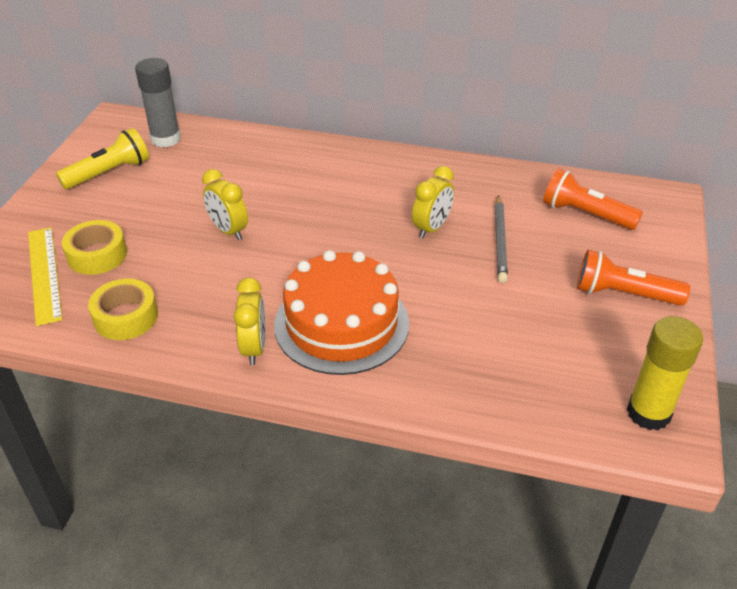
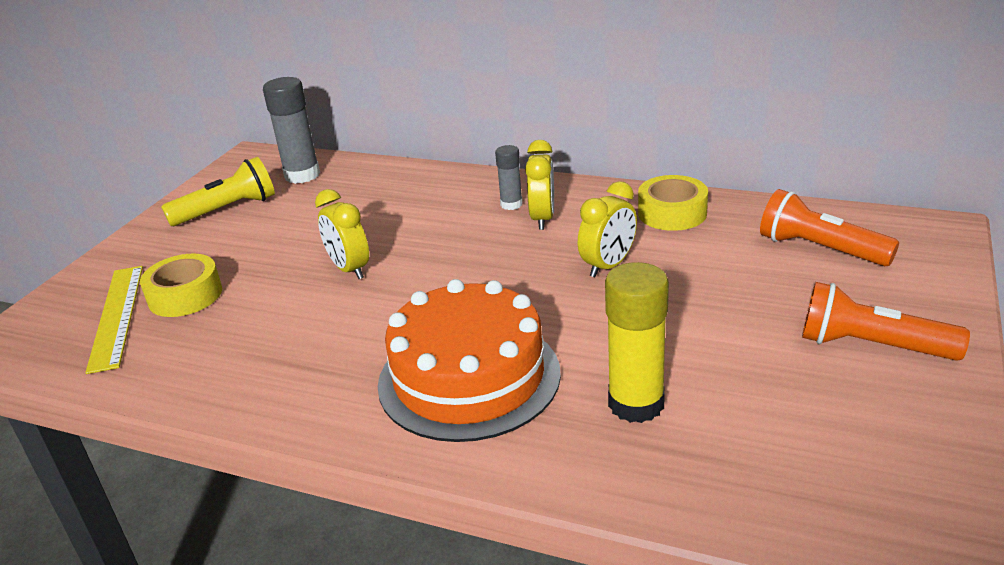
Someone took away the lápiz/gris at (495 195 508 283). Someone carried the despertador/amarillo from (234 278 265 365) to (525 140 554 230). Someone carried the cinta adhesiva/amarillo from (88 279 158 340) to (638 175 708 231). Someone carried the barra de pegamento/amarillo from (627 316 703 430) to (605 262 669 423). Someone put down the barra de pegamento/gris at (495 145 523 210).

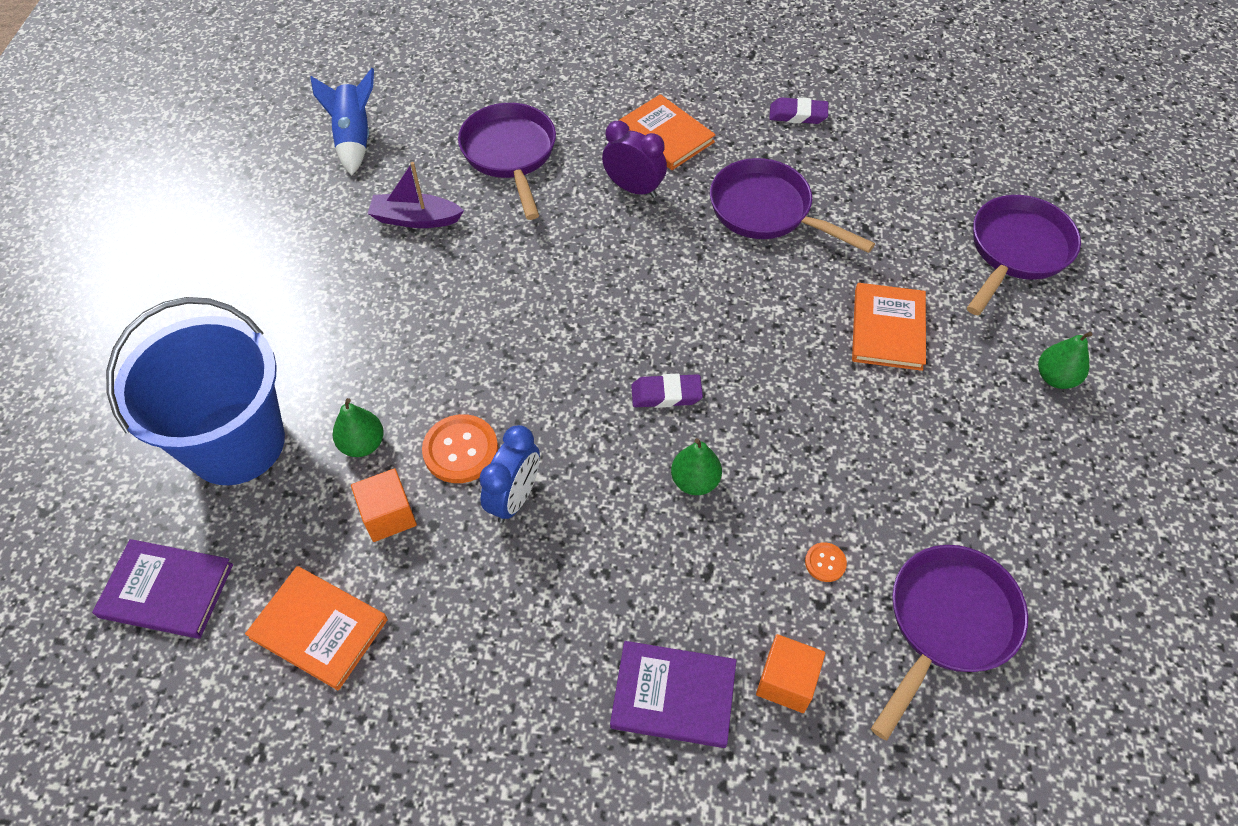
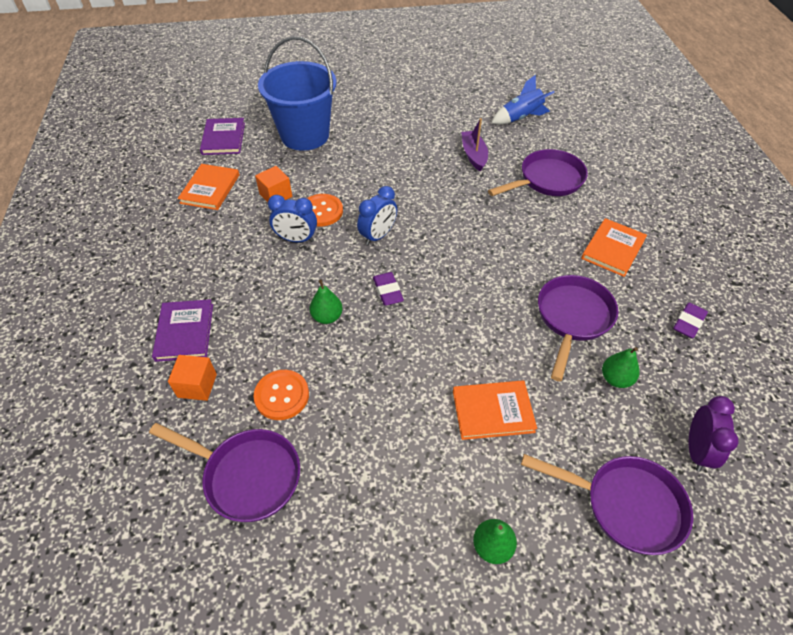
Someone rotated the goma de borrar/morado at (769 97 828 124) by 45 degrees clockwise. Someone carried the despertador/morado from (602 121 667 198) to (689 396 739 471). Someone carried the pera/verde from (333 398 384 457) to (602 347 639 388). Someone scaled the botón/naranja at (805 542 847 582) by 1.96. Someone put down the despertador/azul at (357 186 397 245).

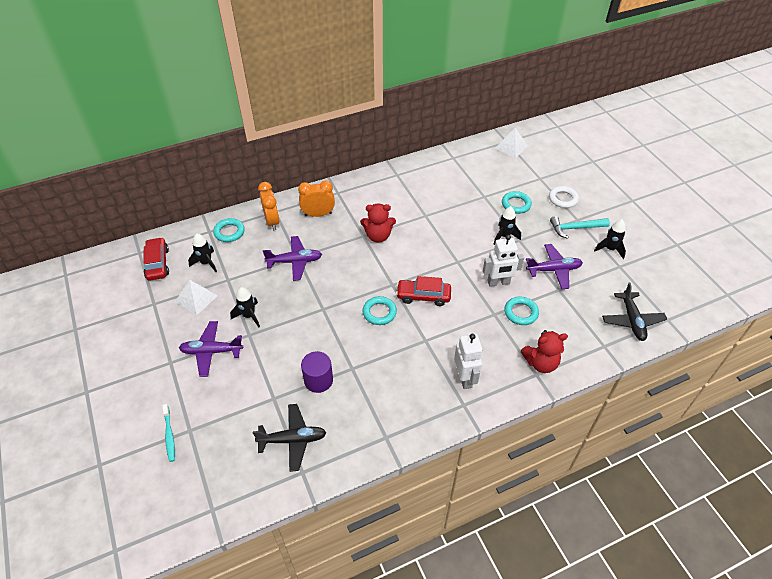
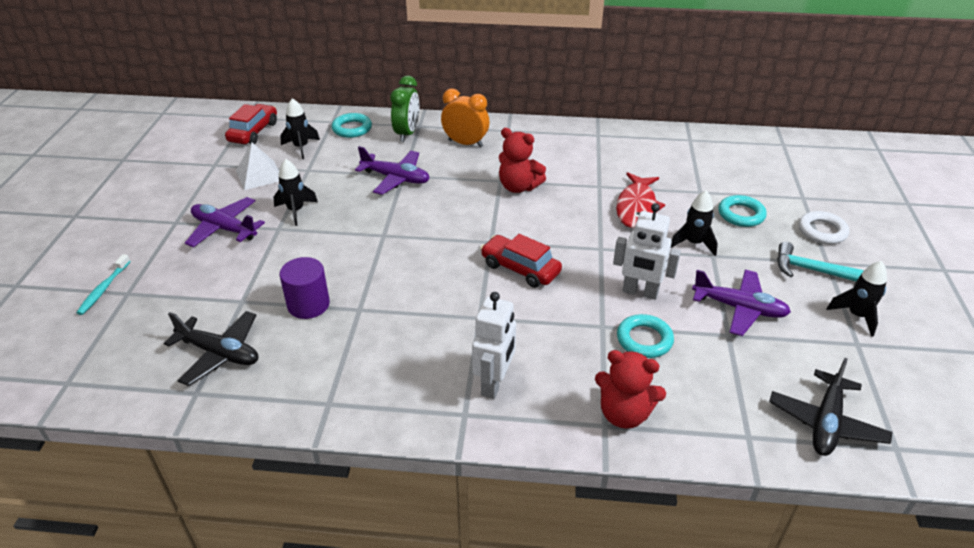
Someone took away the pirámide/blanco at (495 128 528 158). Someone repainted the despertador/naranja at (258 182 280 230), which became the despertador/verde at (390 76 419 142). Someone took away the anillo/turquesa at (363 296 397 325). Someone put down the pez/rojo at (616 172 665 228).

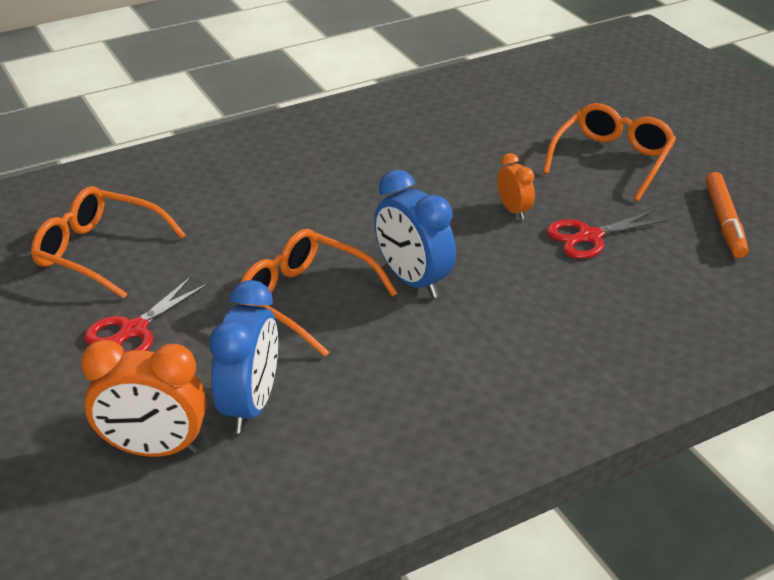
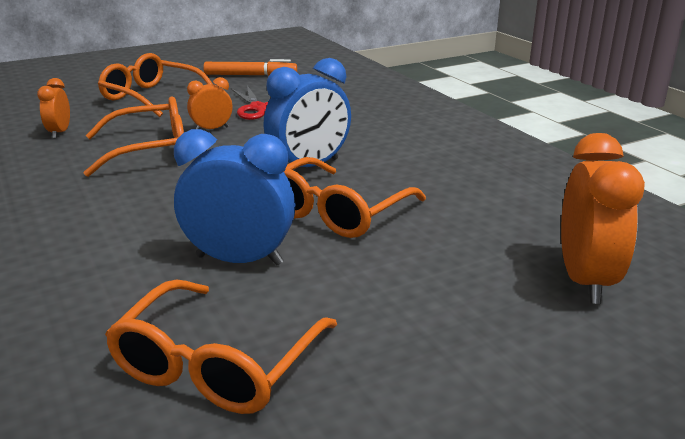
Someone took away the tijeras/rojo at (84 276 209 352). Someone carried the despertador/azul from (209 280 278 433) to (174 129 295 265). Someone put down the despertador/naranja at (37 78 70 138). Someone put down the gafas/naranja at (84 96 184 177).

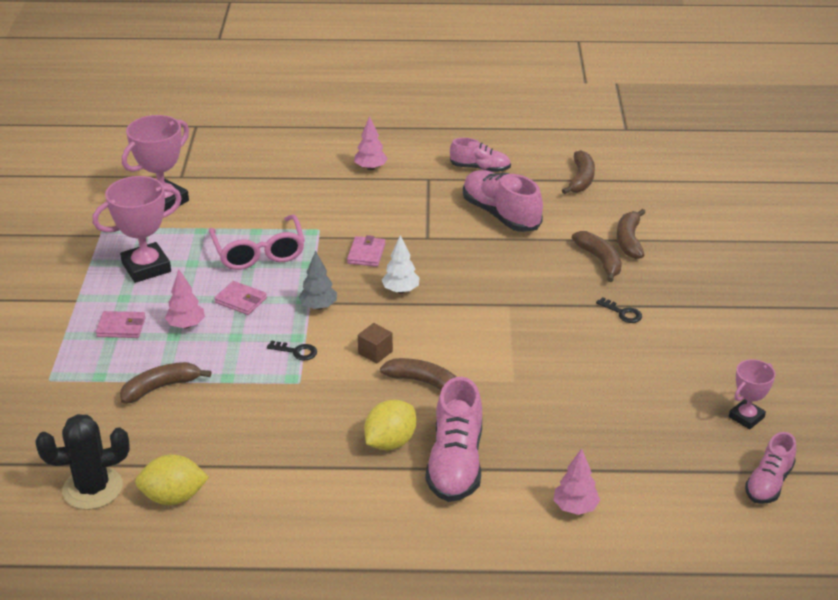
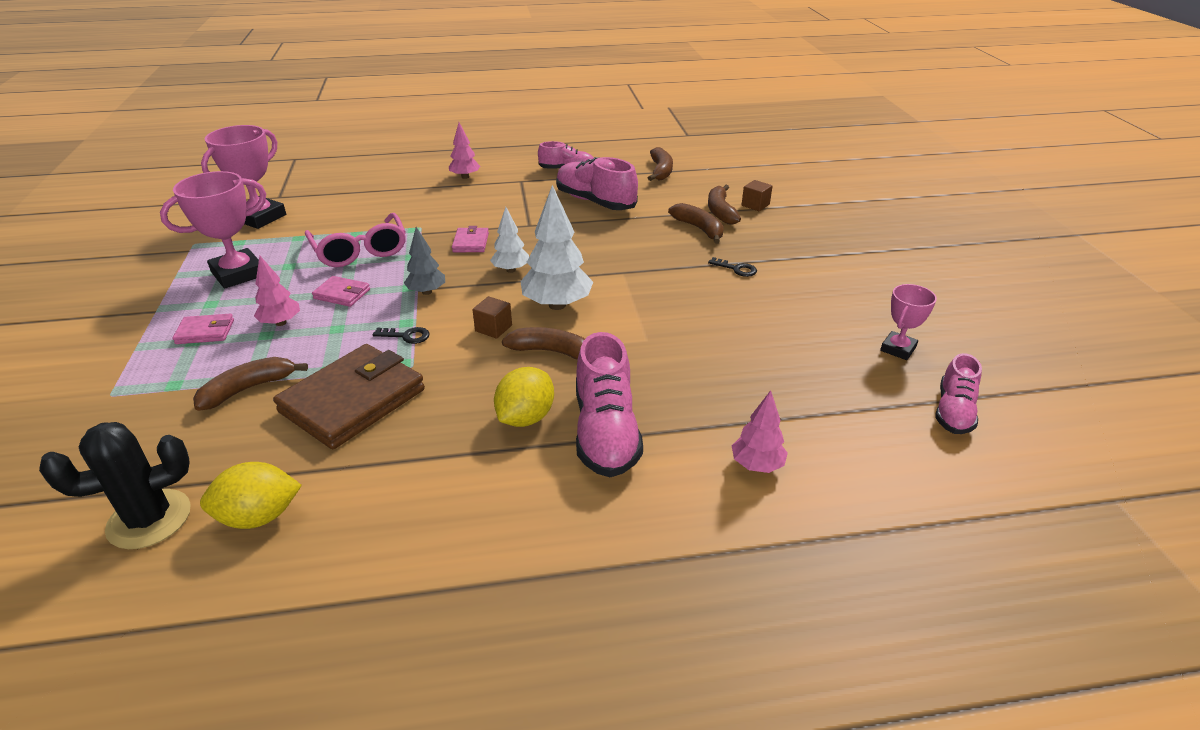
Someone put down the cubo/marrón at (742 180 773 211). Someone put down the árbol/blanco at (520 185 593 310). Someone put down the cartera/marrón at (273 344 425 449).

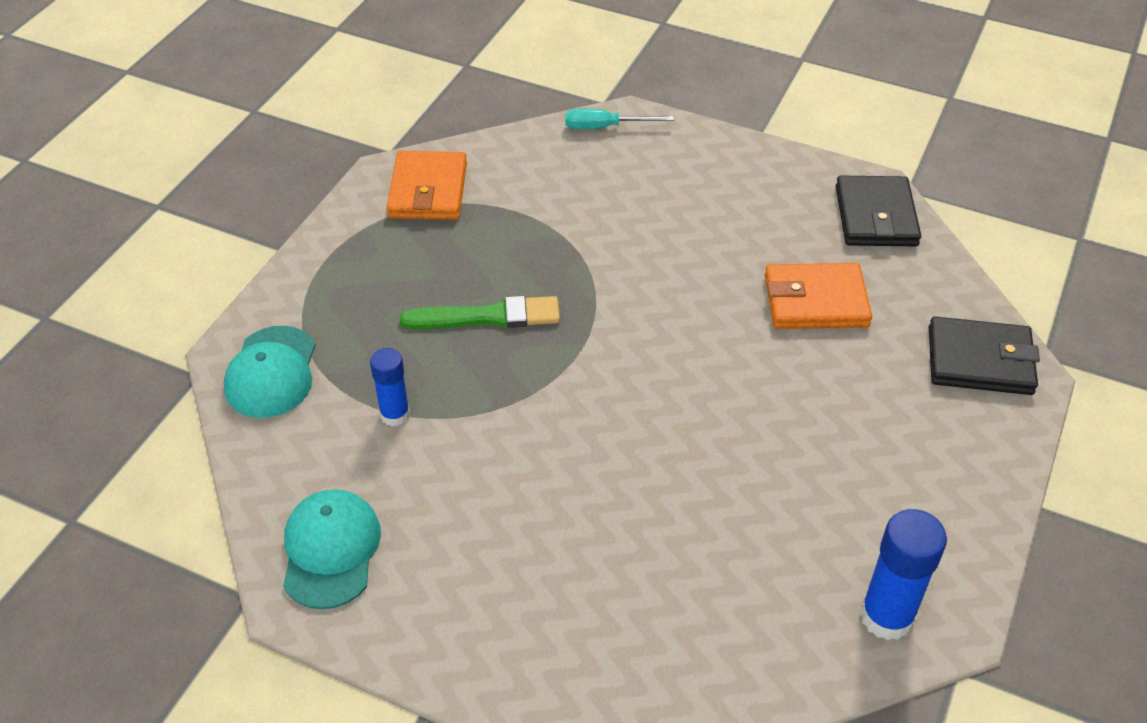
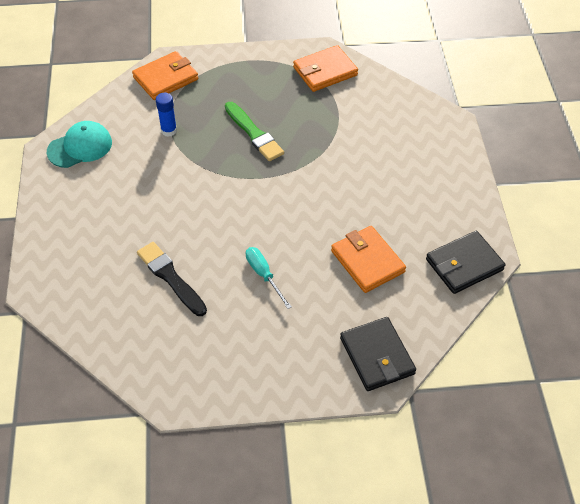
Someone carried the destornillador/turquesa from (566 109 674 129) to (246 247 292 309). Someone swapped the gorra/turquesa at (224 326 315 418) for the cartera/naranja at (132 51 198 100). Someone took away the barra de pegamento/azul at (860 509 947 640). Someone put down the pincel/negro at (137 242 207 316).

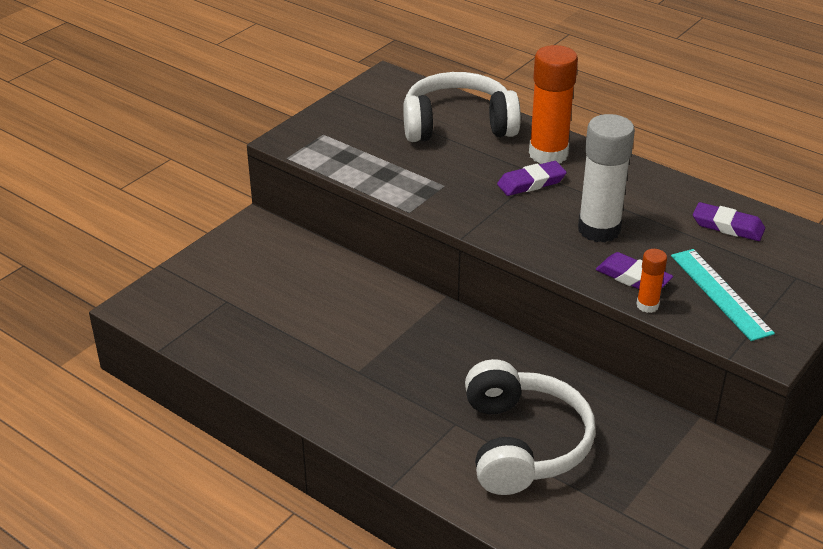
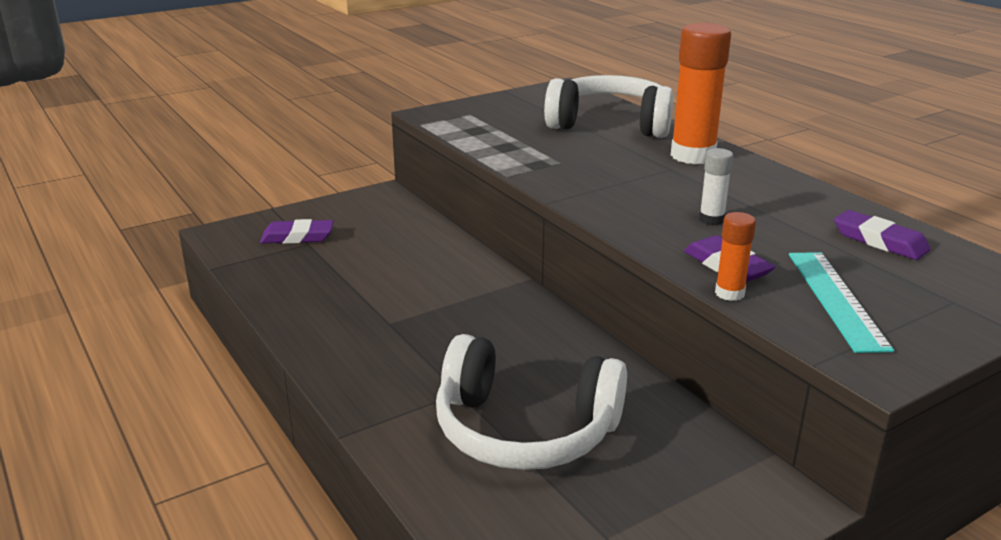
Someone scaled the barra de pegamento/blanco at (578 114 635 243) by 0.48. Someone carried the goma de borrar/morado from (497 161 567 196) to (260 219 334 244). Someone rotated the auriculares/blanco at (465 359 596 495) by 90 degrees clockwise.

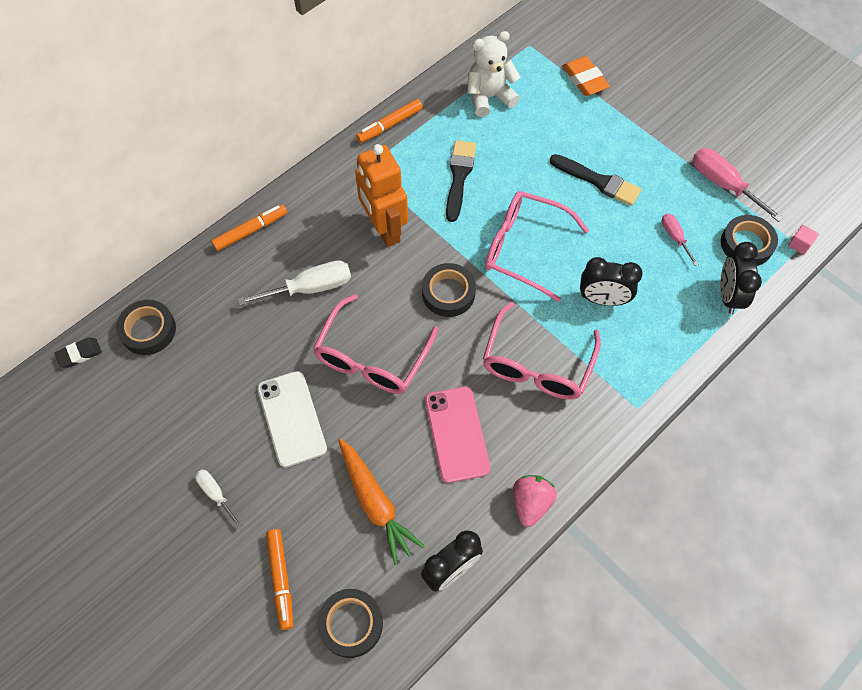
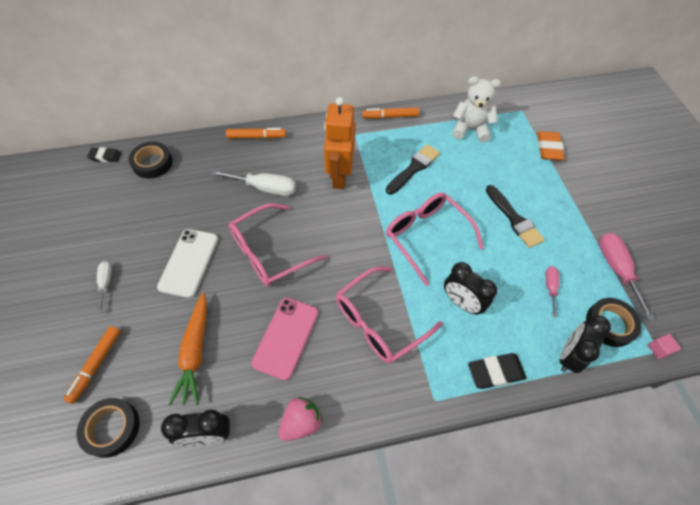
Someone took away the cinta adhesiva/negro at (422 263 476 317). Someone put down the goma de borrar/negro at (468 353 527 389).

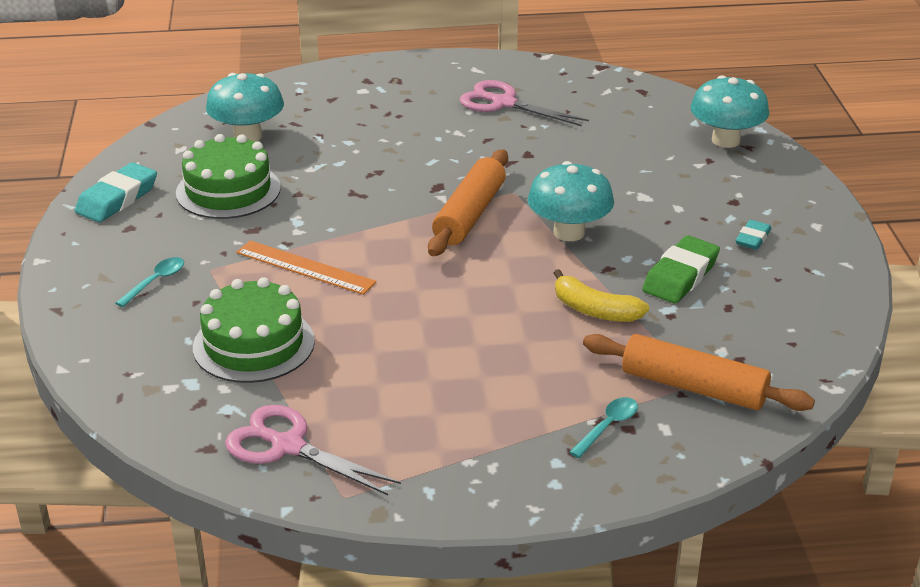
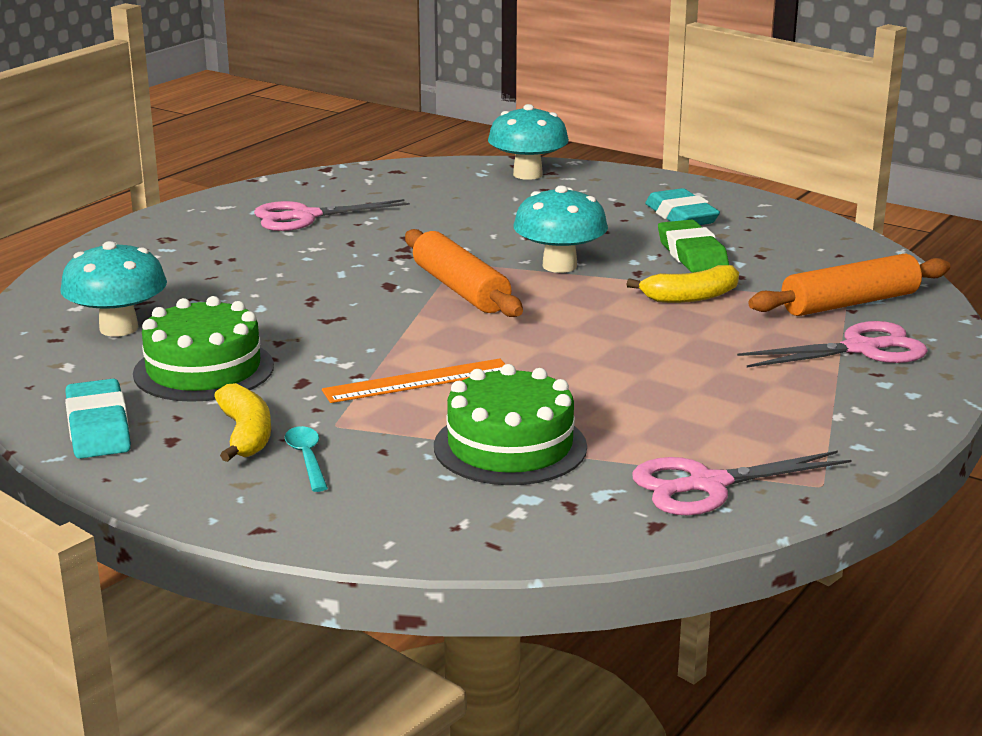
Someone scaled the goma de borrar/turquesa at (735 220 772 250) by 1.74. Someone swapped the cuchara/turquesa at (569 397 638 458) for the tijeras/rosa at (737 321 928 367). Someone put down the plátano/amarillo at (214 383 271 462).

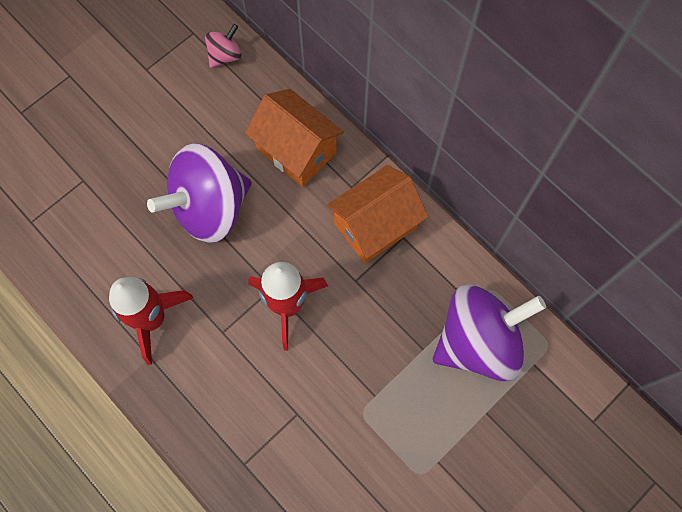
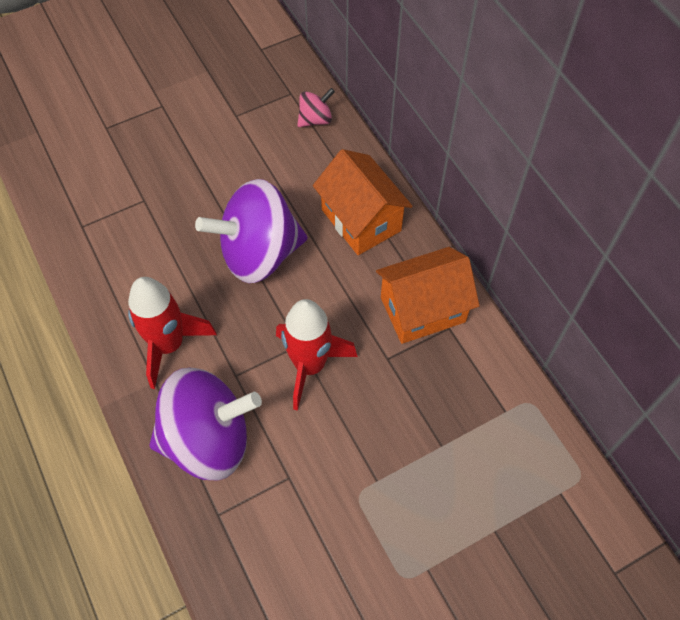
Someone carried the peonza/morado from (433 284 546 381) to (149 368 262 480).

